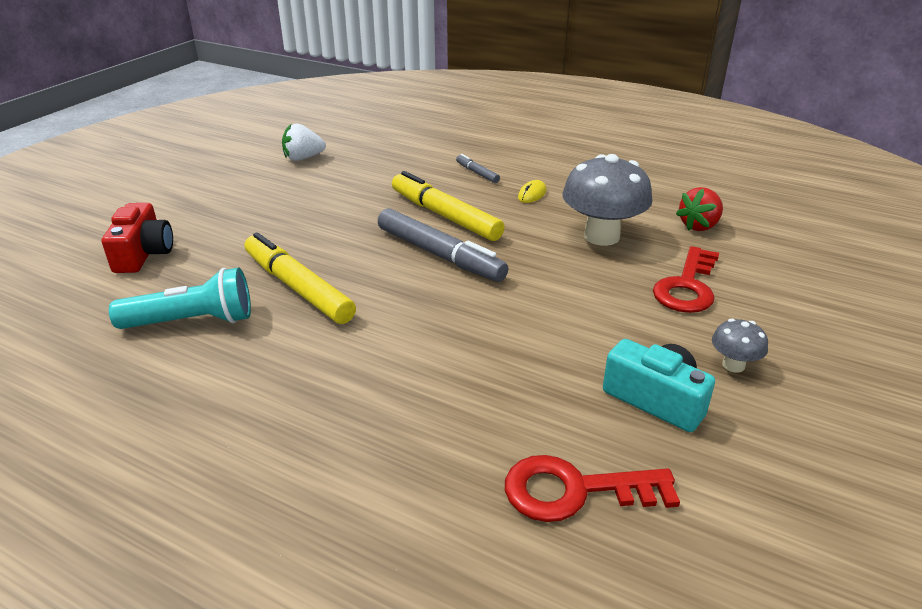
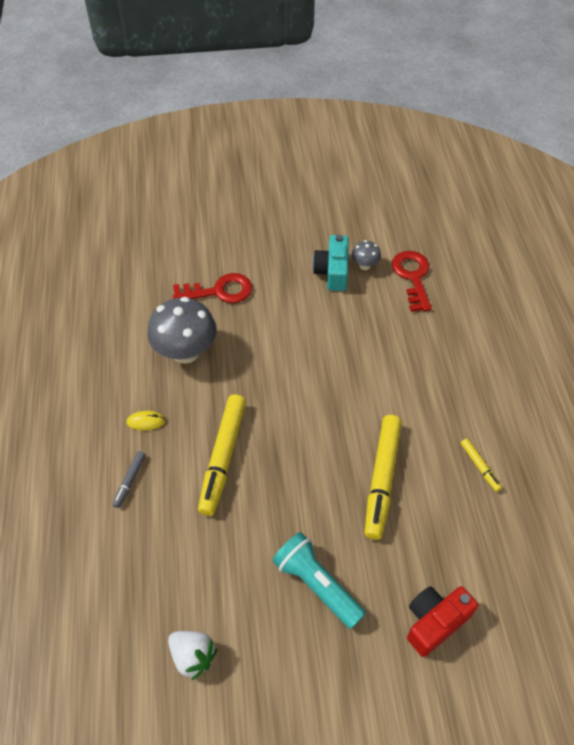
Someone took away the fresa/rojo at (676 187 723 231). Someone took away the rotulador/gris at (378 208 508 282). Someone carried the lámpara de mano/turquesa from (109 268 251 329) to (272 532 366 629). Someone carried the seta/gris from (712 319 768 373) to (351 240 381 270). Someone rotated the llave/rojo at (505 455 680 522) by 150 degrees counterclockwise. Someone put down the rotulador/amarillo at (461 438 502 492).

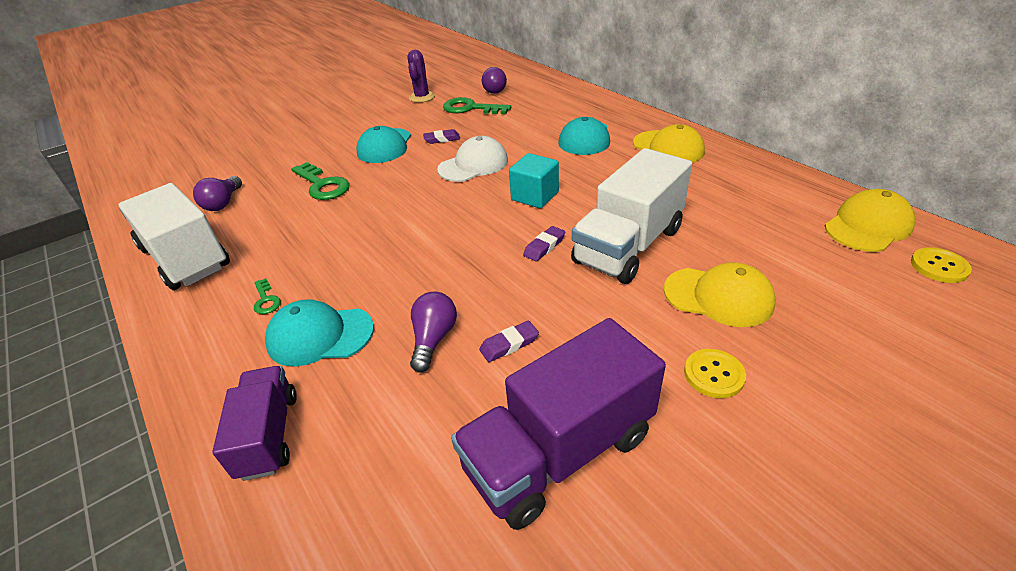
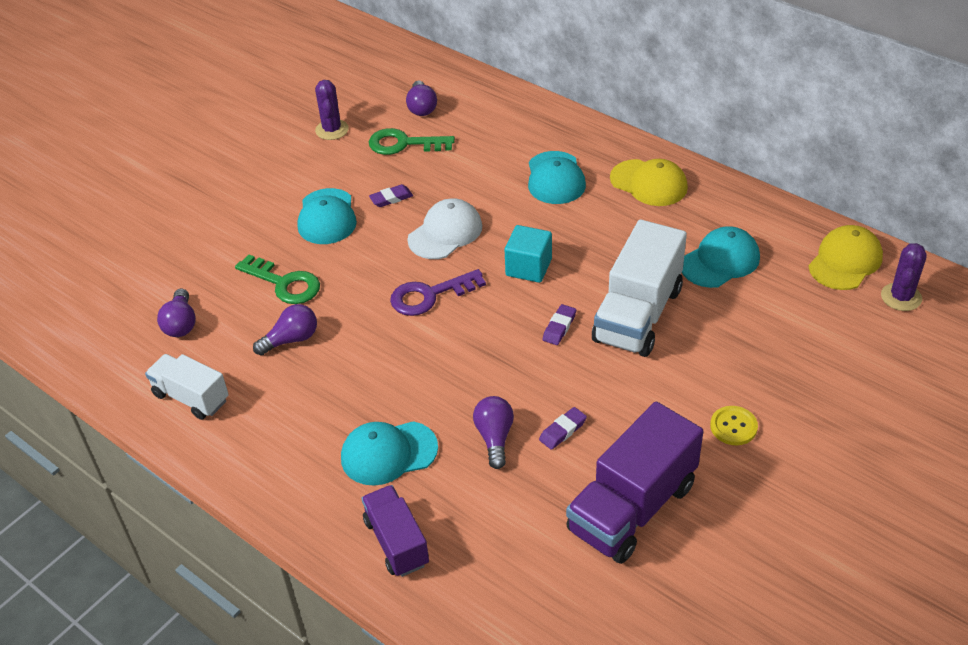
Someone scaled the camión/blanco at (119 183 230 290) by 0.60. Someone swapped the botón/amarillo at (911 247 972 283) for the cactus/morado at (881 243 927 311). Someone took away the gorra/amarillo at (664 262 776 327). Someone took away the llave/verde at (254 278 281 314). Someone put down the gorra/turquesa at (682 226 760 288). Someone put down the llave/morado at (390 269 486 316). Someone put down the bombilla/morado at (253 304 317 355).

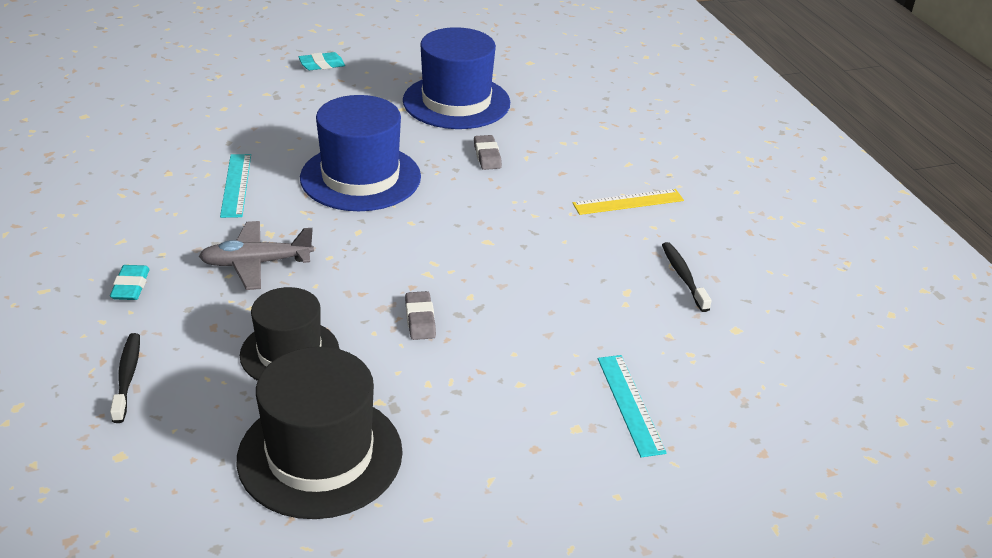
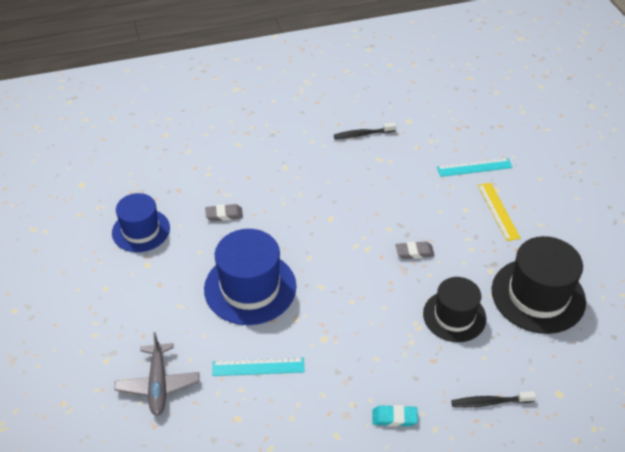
Someone scaled the sombrero/azul at (403 27 510 129) by 0.66. Someone took away the goma de borrar/turquesa at (299 52 345 70). Someone carried the regla/amarillo from (572 189 684 215) to (478 183 521 241). Someone carried the avión/gris from (199 221 314 290) to (115 332 200 416).

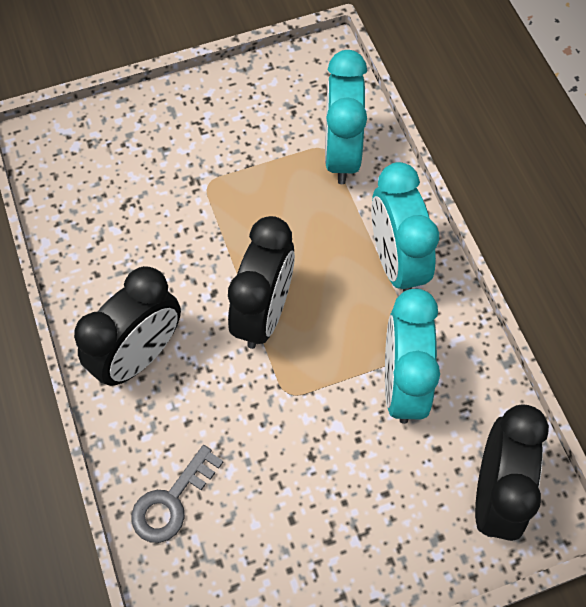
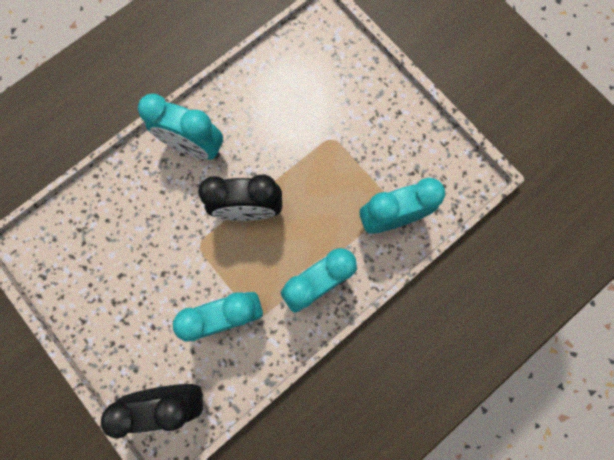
Someone repainted the despertador/negro at (74 266 181 386), which became the despertador/turquesa at (138 94 223 160). Someone took away the llave/gris at (131 445 223 543).

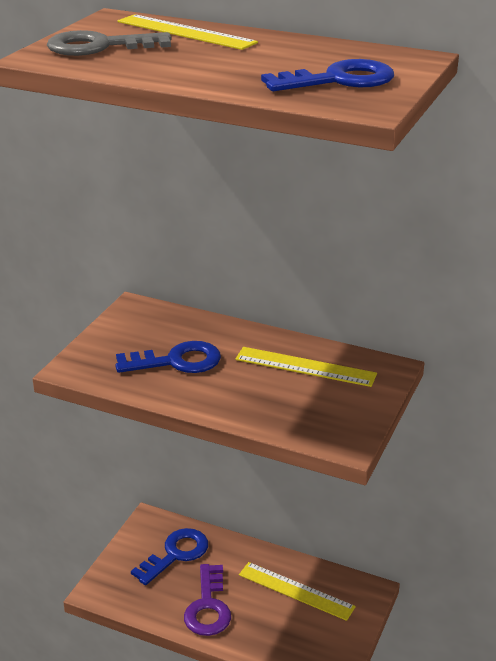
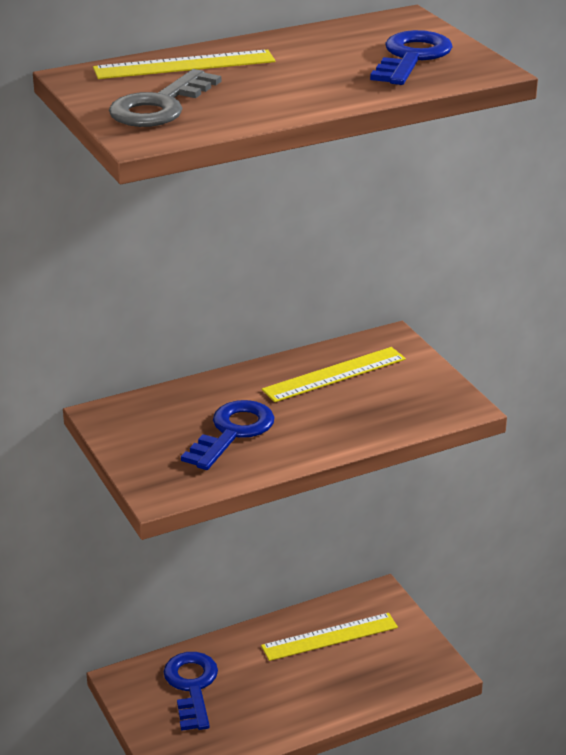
Someone took away the llave/morado at (184 564 231 636).

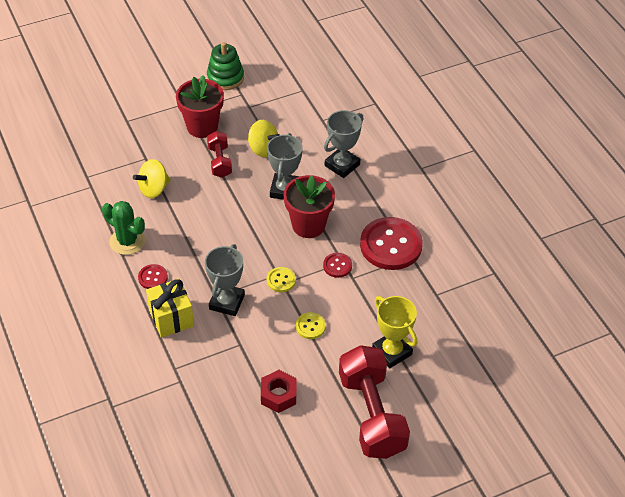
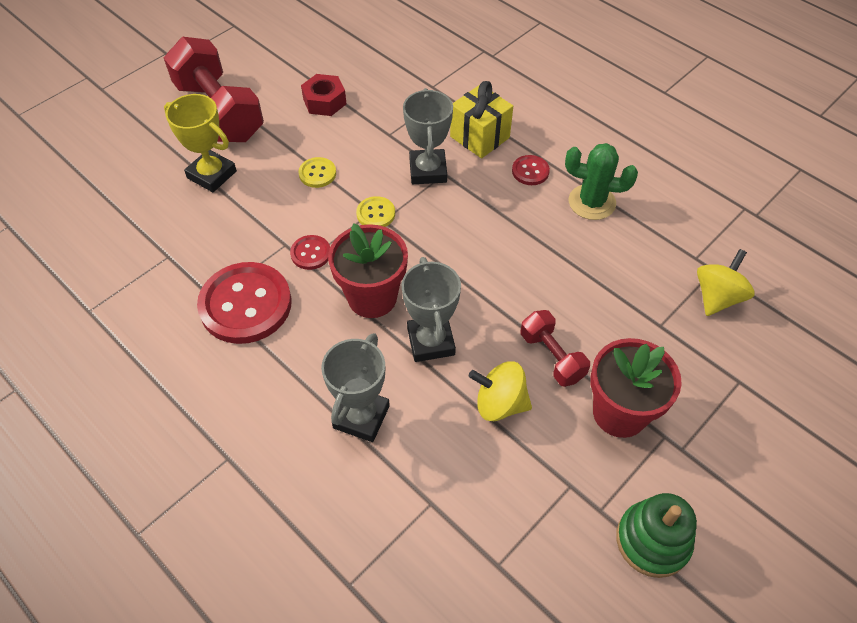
Someone carried the peonza/amarillo from (133 159 171 198) to (697 249 755 316).

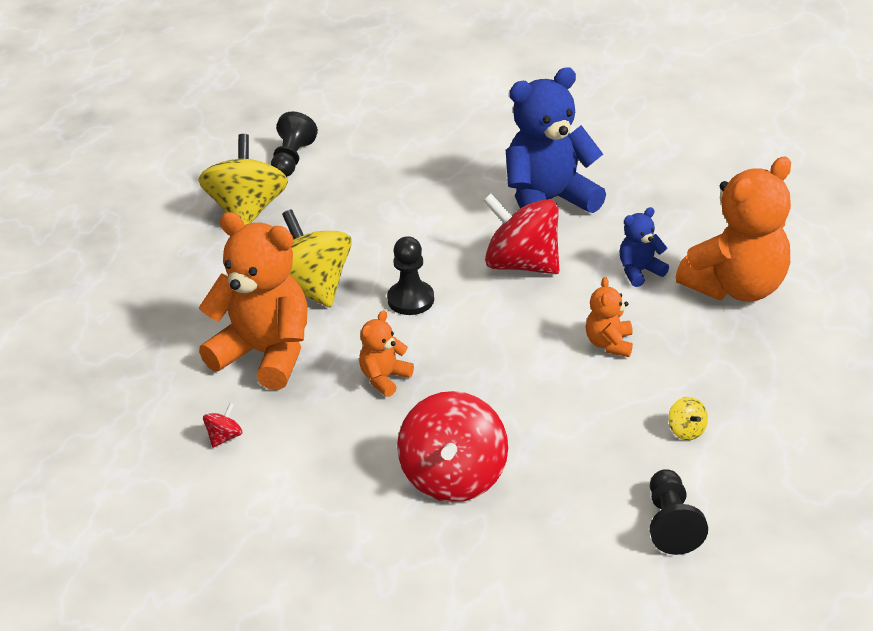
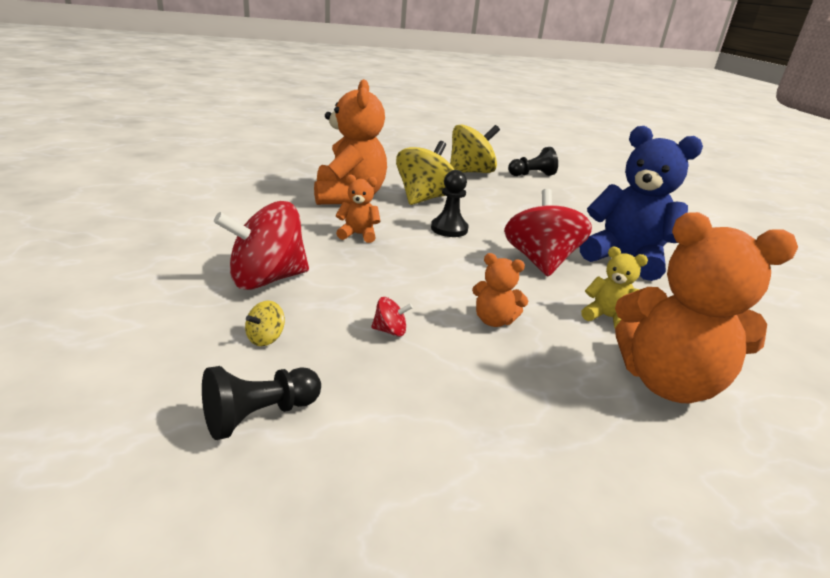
Someone repainted the osito/azul at (619 207 669 287), which became the osito/amarillo at (581 247 648 329). Someone rotated the osito/naranja at (586 277 633 357) by 135 degrees counterclockwise. Someone carried the peonza/amarillo from (668 397 708 440) to (245 301 285 346). Someone carried the peonza/rojo from (203 403 242 448) to (371 297 413 337).

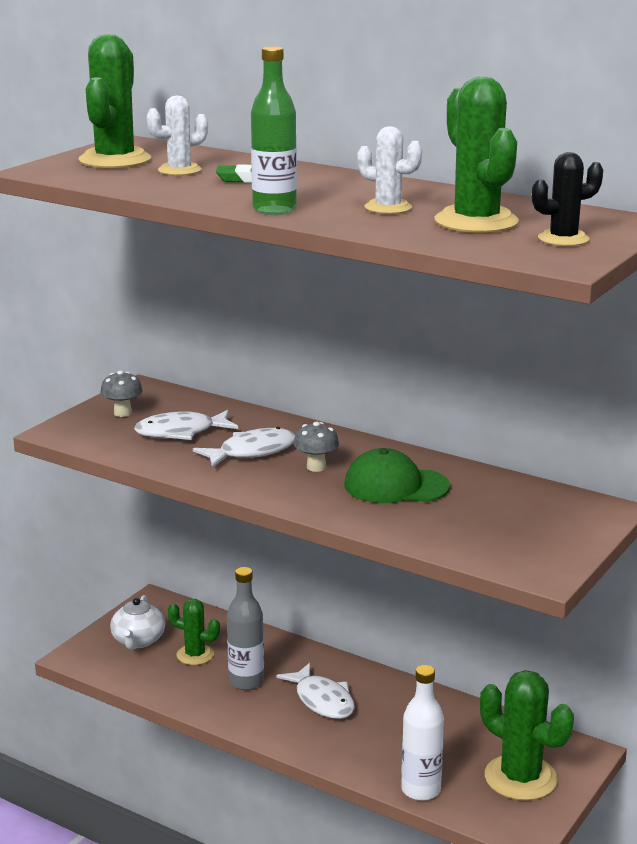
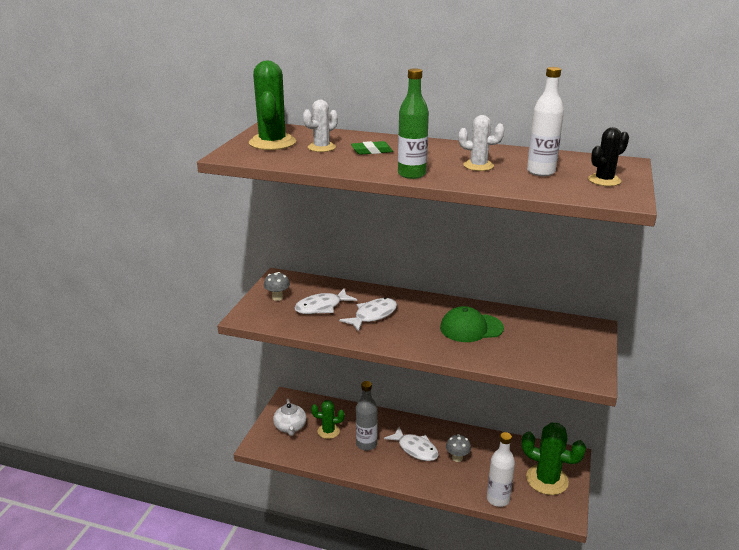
Someone swapped the cactus/verde at (435 77 519 233) for the botella/blanco at (527 67 564 176). Someone carried the seta/gris from (294 422 339 472) to (446 434 471 462).

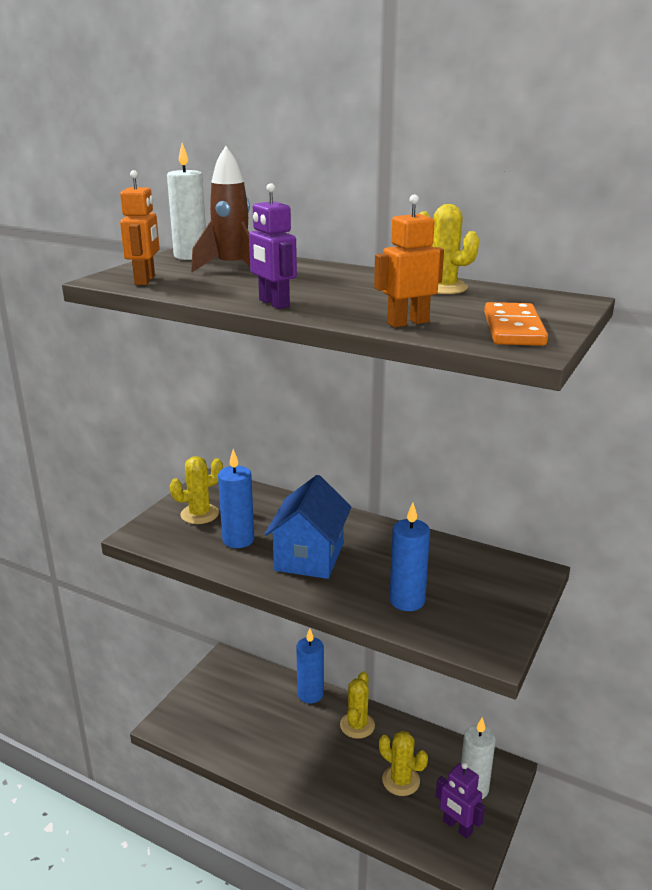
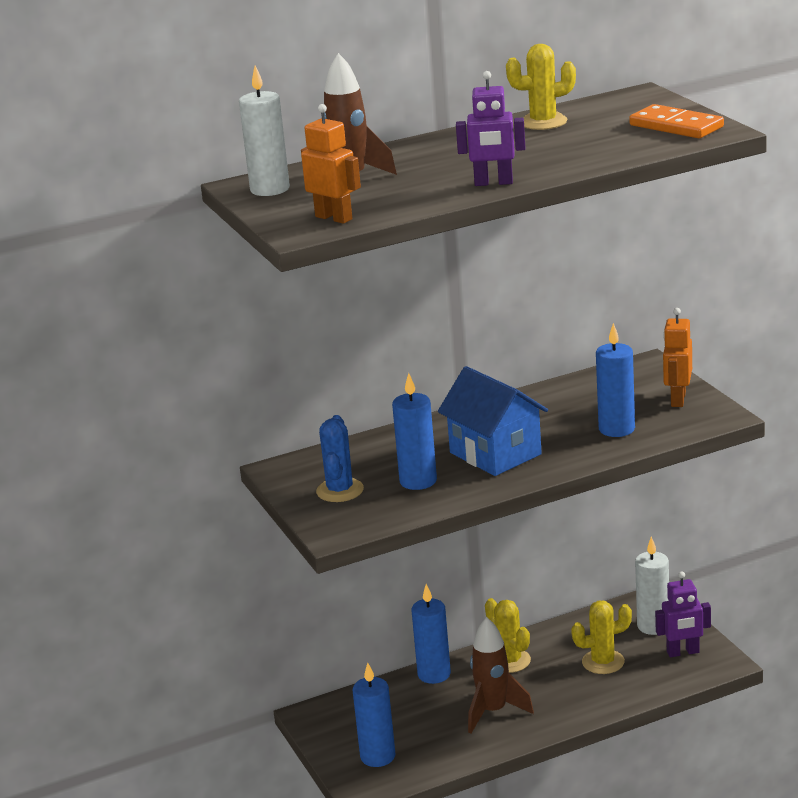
Someone carried the robot/naranja from (374 195 444 328) to (663 308 692 407). Someone repainted the cactus/amarillo at (170 456 223 524), which became the cactus/azul at (316 415 364 502). Someone put down the cohete/marrón at (468 617 534 733). Someone put down the vela/azul at (353 663 395 767).

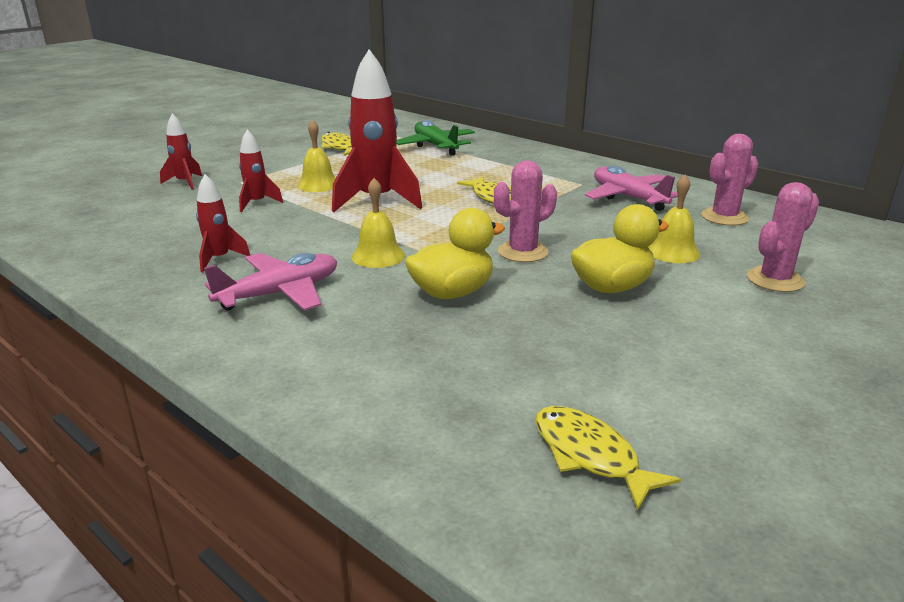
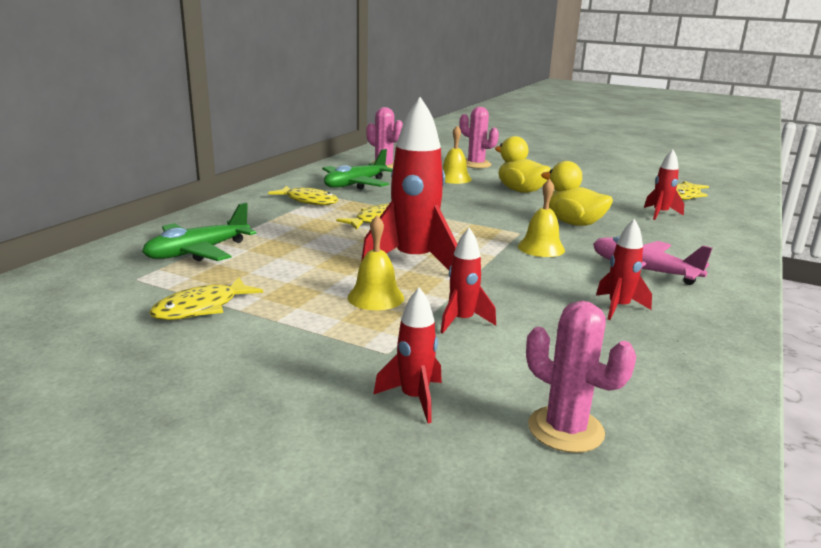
Someone carried the cactus/rosa from (494 160 557 262) to (526 301 636 453). Someone repainted the avión/rosa at (585 165 678 211), which became the avión/verde at (322 149 393 190). Someone put down the cohete/rojo at (644 149 684 220). Someone put down the pez/amarillo at (268 186 338 205).

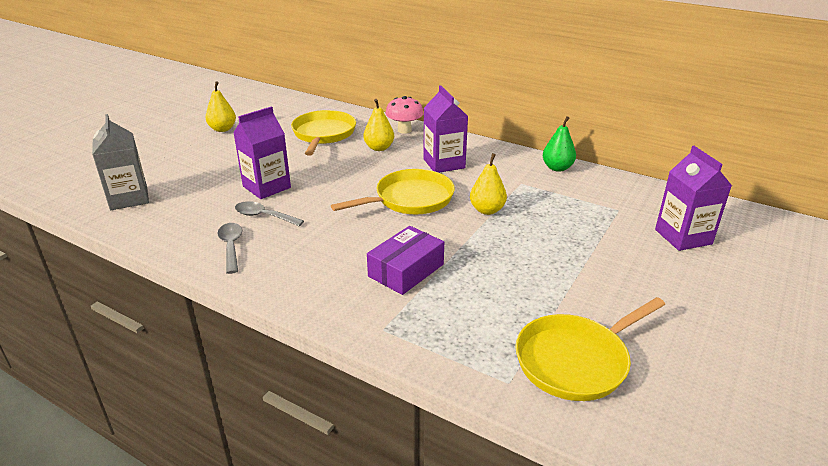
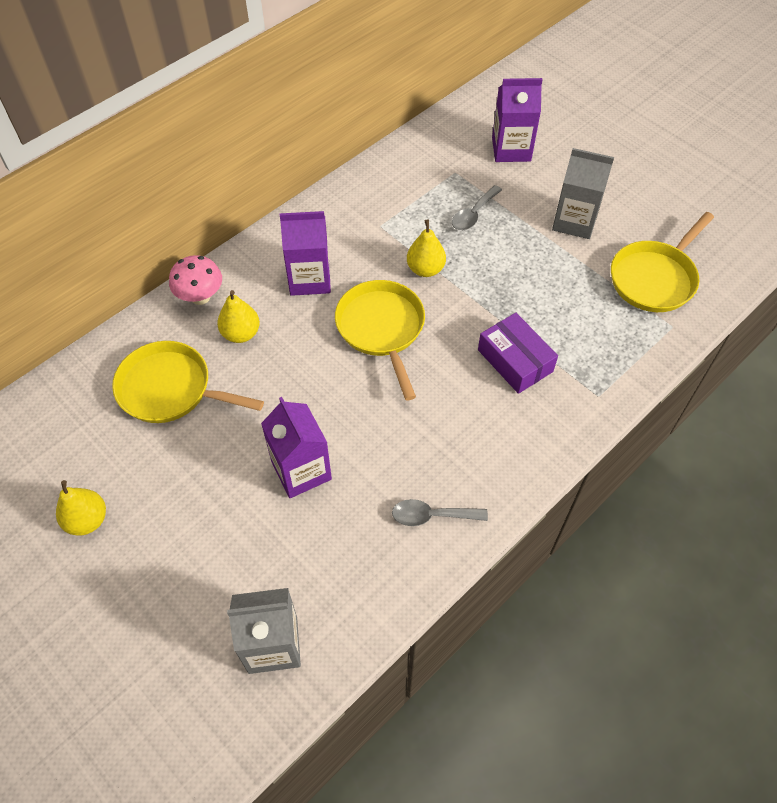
Someone took away the pera/verde at (543 116 576 172). Someone carried the cuchara/gris from (235 201 304 226) to (452 185 502 230). Someone rotated the sartén/amarillo at (515 297 665 401) by 60 degrees clockwise. Someone put down the cartón de leche/gris at (552 148 614 239).

